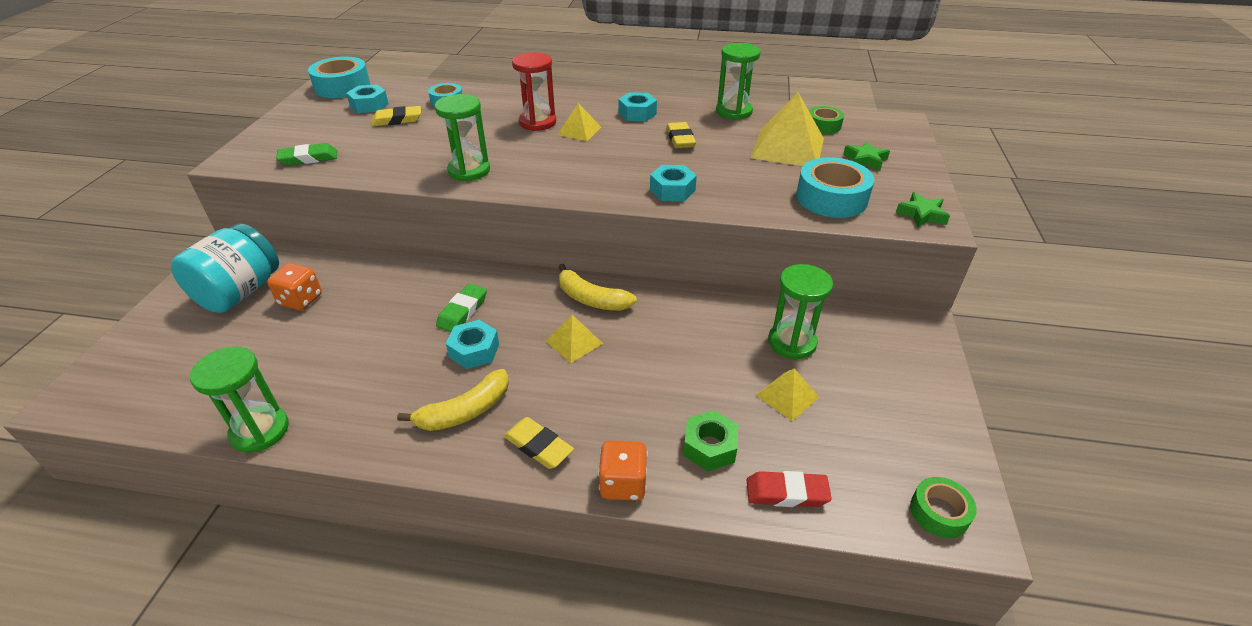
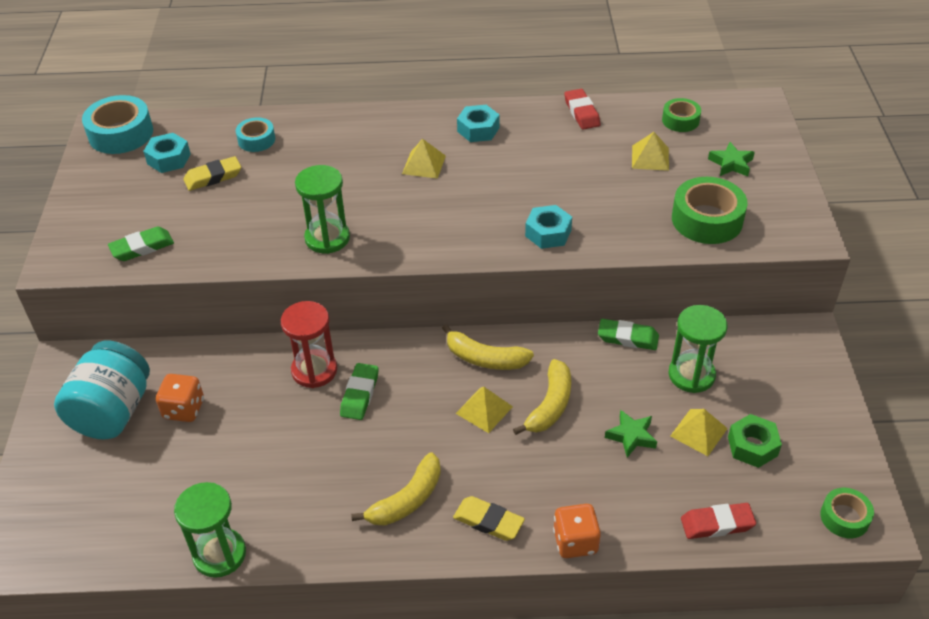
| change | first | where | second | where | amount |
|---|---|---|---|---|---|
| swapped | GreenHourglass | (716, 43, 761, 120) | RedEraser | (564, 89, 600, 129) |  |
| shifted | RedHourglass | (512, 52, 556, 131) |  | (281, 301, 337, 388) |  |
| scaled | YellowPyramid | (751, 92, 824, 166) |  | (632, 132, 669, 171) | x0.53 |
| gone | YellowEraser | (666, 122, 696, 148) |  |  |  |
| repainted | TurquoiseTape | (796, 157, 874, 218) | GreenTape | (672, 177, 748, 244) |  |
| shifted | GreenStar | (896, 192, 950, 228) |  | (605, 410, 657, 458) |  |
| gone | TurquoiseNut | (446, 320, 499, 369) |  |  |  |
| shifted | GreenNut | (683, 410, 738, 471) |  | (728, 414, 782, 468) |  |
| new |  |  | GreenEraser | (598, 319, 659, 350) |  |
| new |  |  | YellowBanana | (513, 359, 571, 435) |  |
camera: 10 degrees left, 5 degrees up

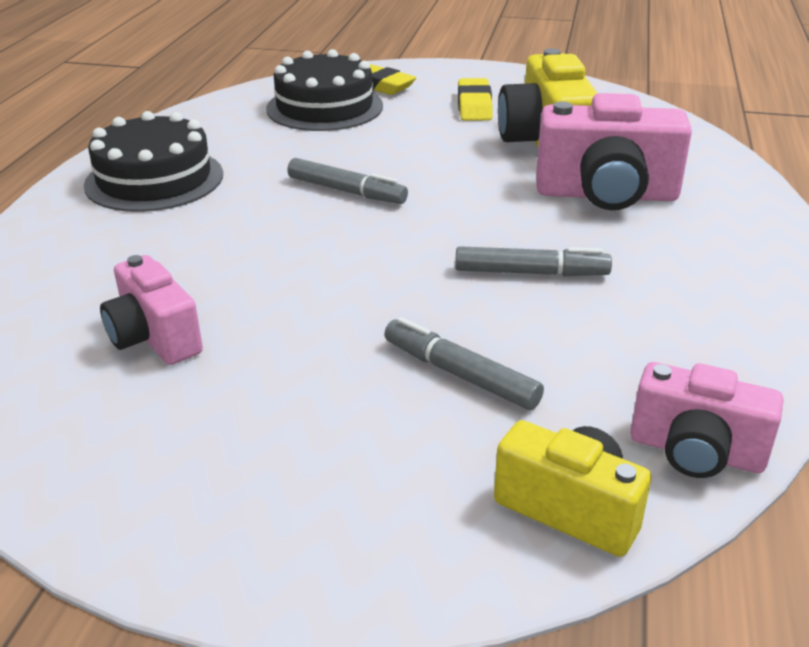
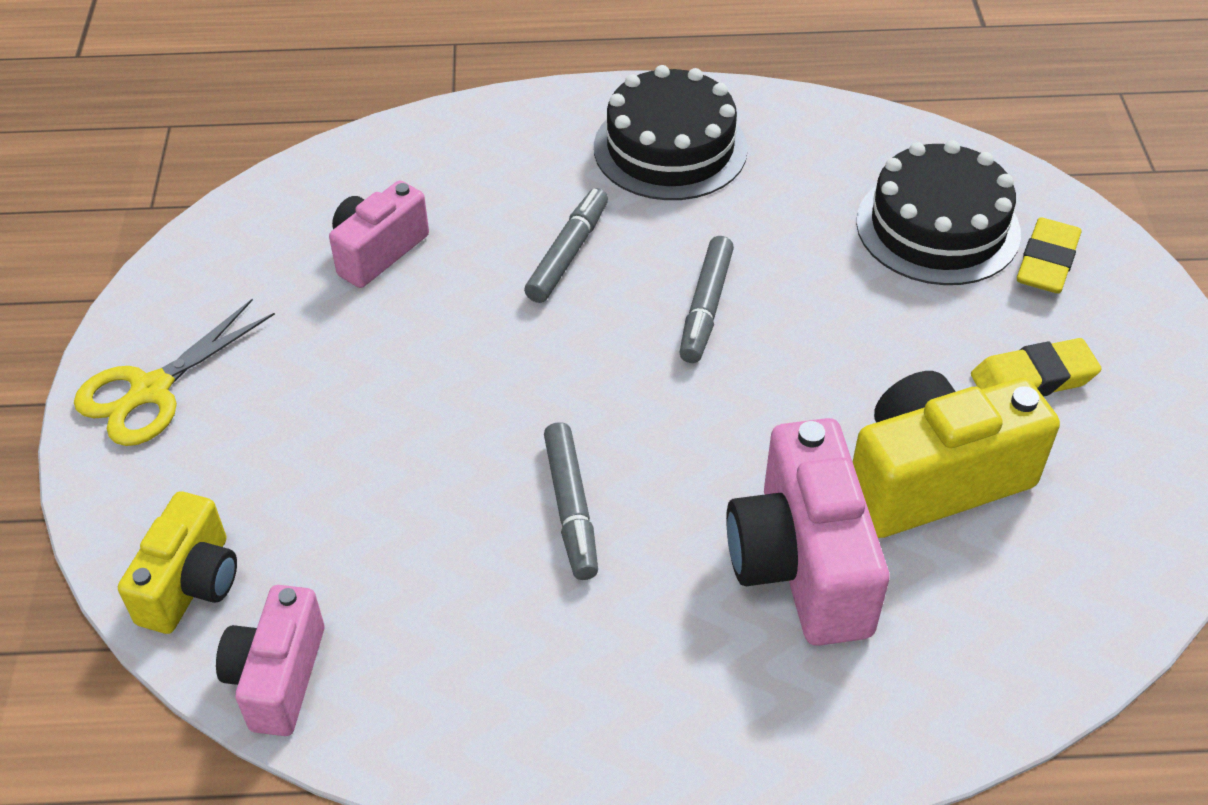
| change | first | where | second | where | amount |
|---|---|---|---|---|---|
| shifted | GreyMarker | (384, 317, 544, 410) |  | (524, 188, 608, 303) |  |
| new |  |  | YellowScissors | (74, 298, 275, 446) |  |
camera: 75 degrees right, 15 degrees up

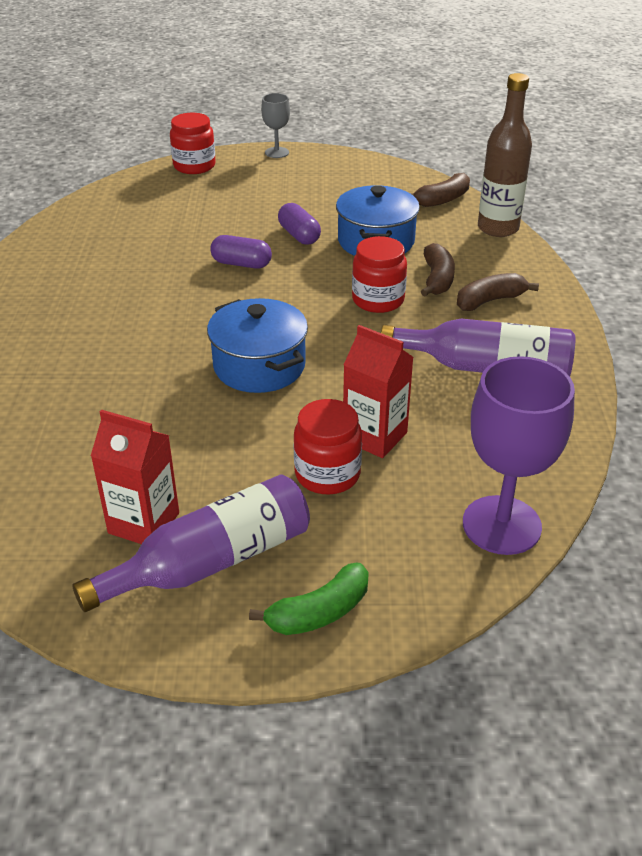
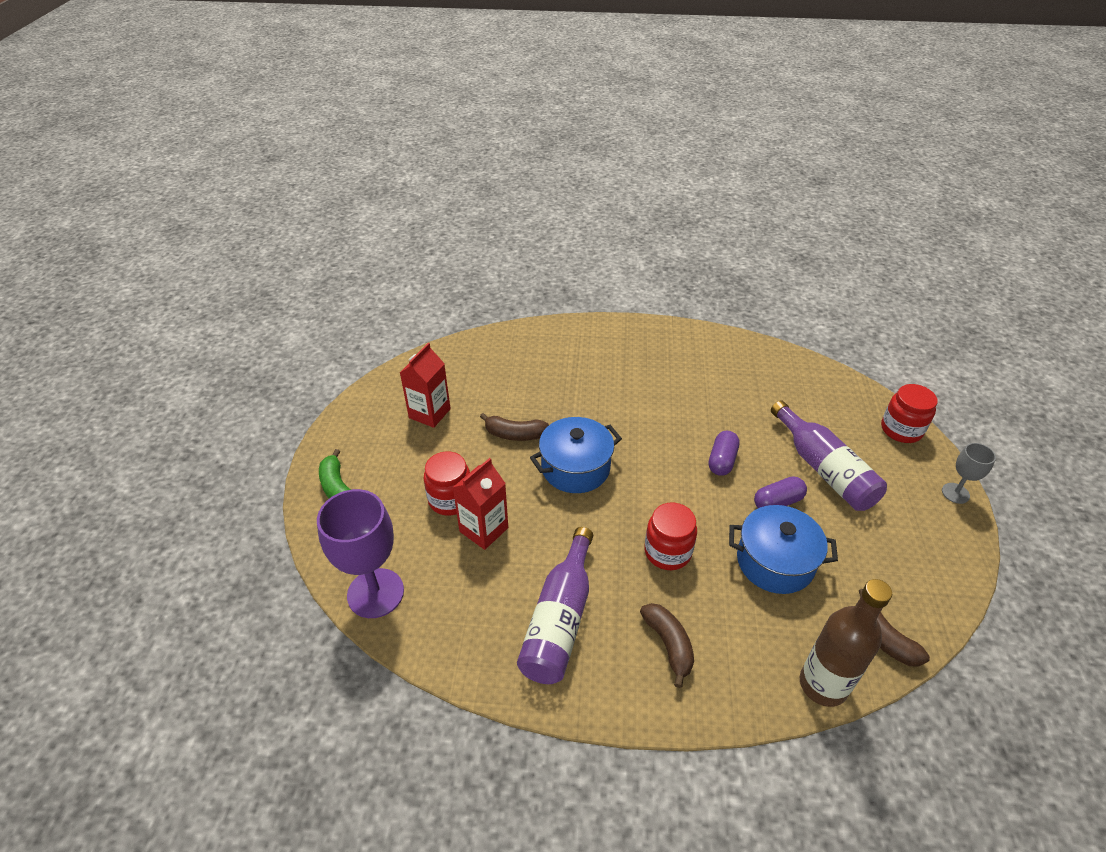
| change | first | where | second | where | amount |
|---|---|---|---|---|---|
| shifted | BrownBanana | (421, 243, 455, 296) |  | (480, 413, 549, 441) |  |
| shifted | PurpleBottle | (73, 475, 310, 612) |  | (771, 400, 887, 511) |  |
camera: 95 degrees right, 5 degrees up

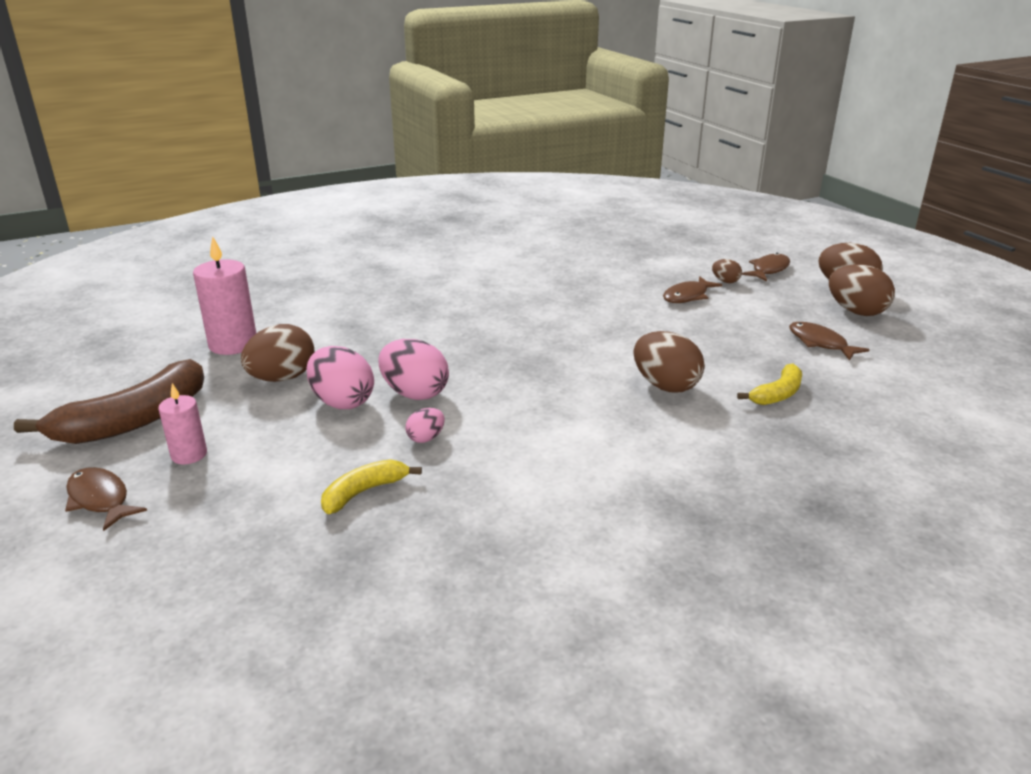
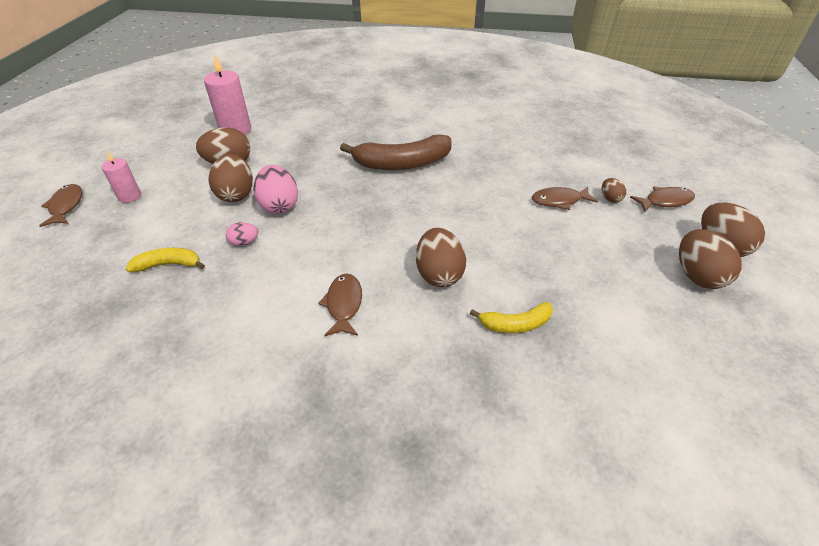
| change | first | where | second | where | amount |
|---|---|---|---|---|---|
| shifted | BrownFish | (789, 322, 870, 361) |  | (318, 273, 362, 336) |  |
| repainted | PinkEgg | (307, 346, 374, 409) | BrownEgg | (209, 154, 253, 202) |  |
| shifted | BrownBanana | (14, 359, 204, 444) |  | (340, 135, 452, 170) |  |
camera: 35 degrees right, 15 degrees up

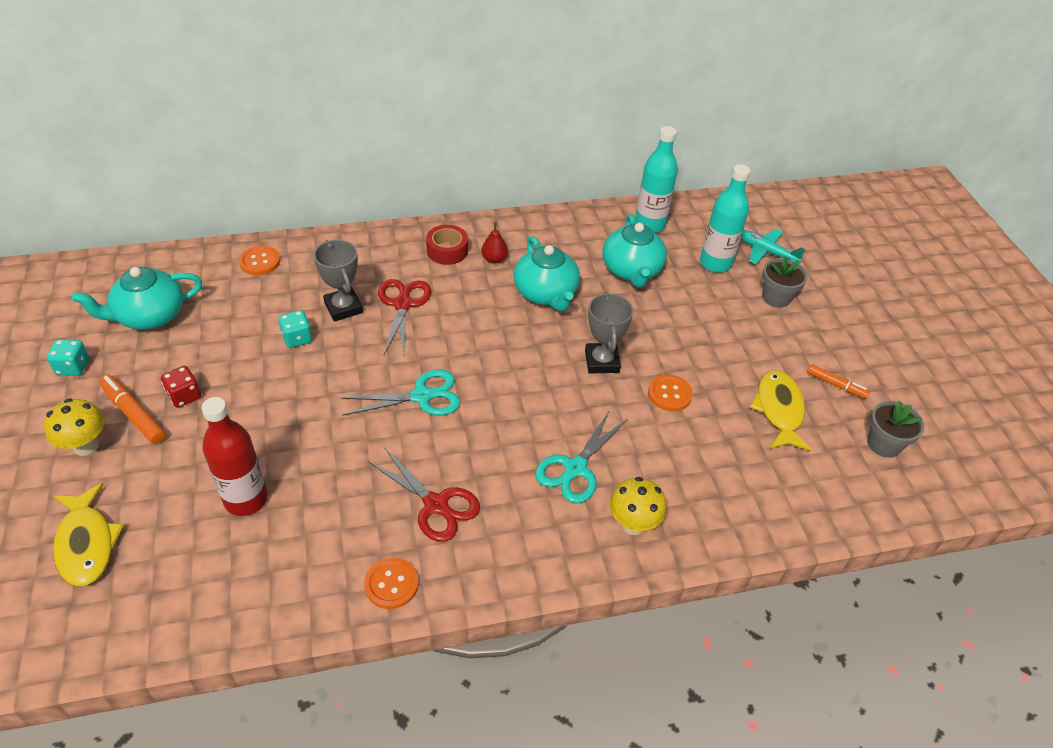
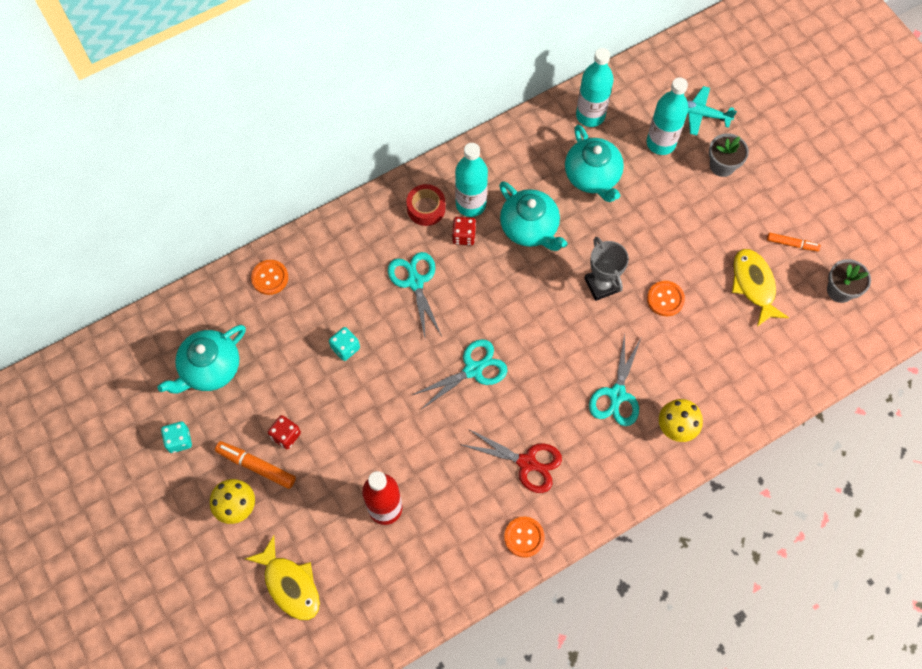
| change | first | where | second | where | amount |
|---|---|---|---|---|---|
| swapped | RedPear | (481, 222, 508, 264) | TurquoiseBottle | (455, 143, 488, 217) |  |
| gone | GreyTrophy | (314, 240, 363, 322) |  |  |  |
| repainted | RedScissors | (378, 279, 431, 355) | TurquoiseScissors | (388, 252, 442, 337) |  |
| new |  |  | RedDice | (452, 217, 476, 245) |  |
camera: 15 degrees left, 20 degrees up

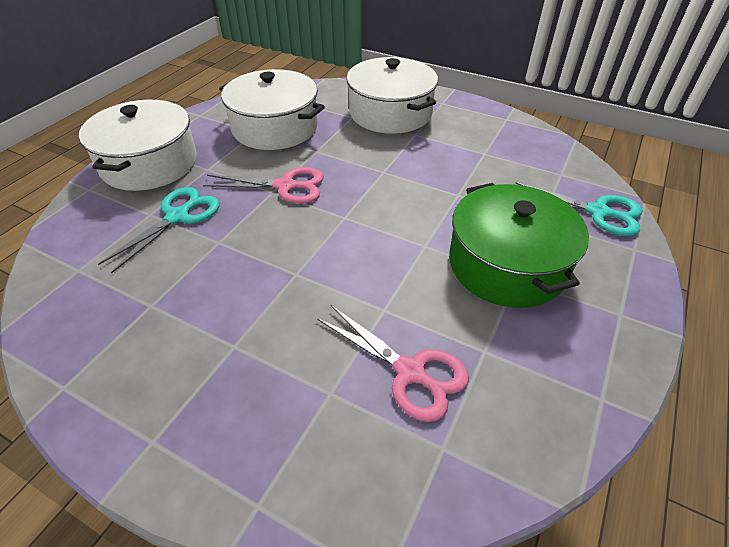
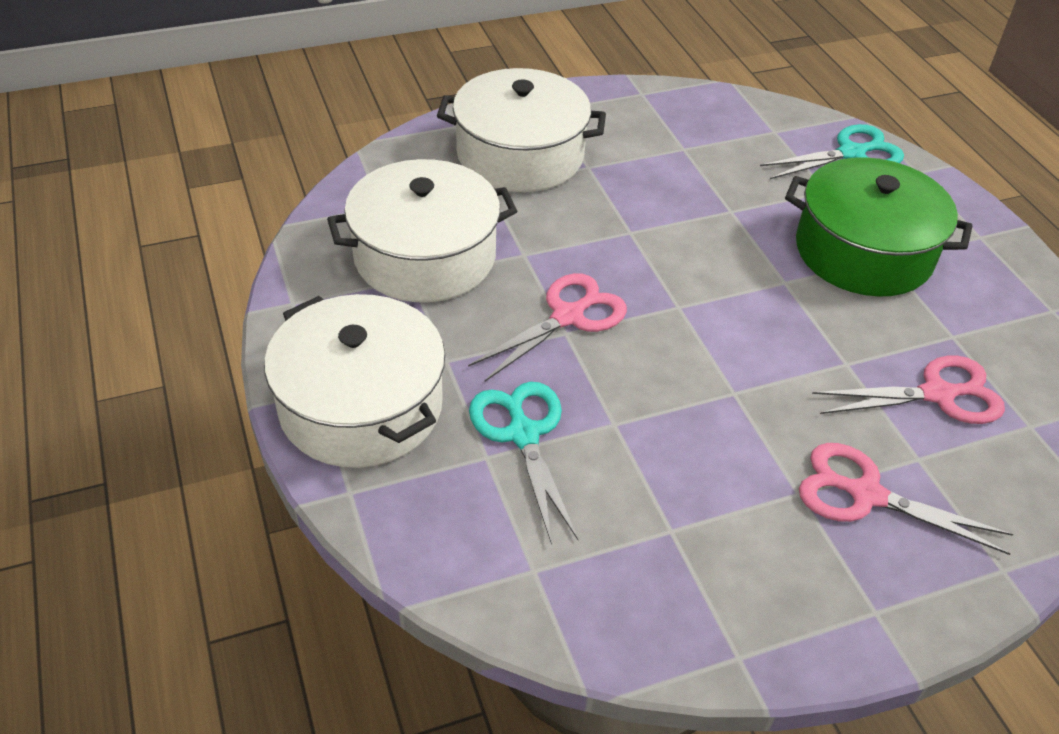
| change | first | where | second | where | amount |
|---|---|---|---|---|---|
| new |  |  | PinkScissors | (799, 443, 1013, 555) |  |
camera: 50 degrees left, 0 degrees up

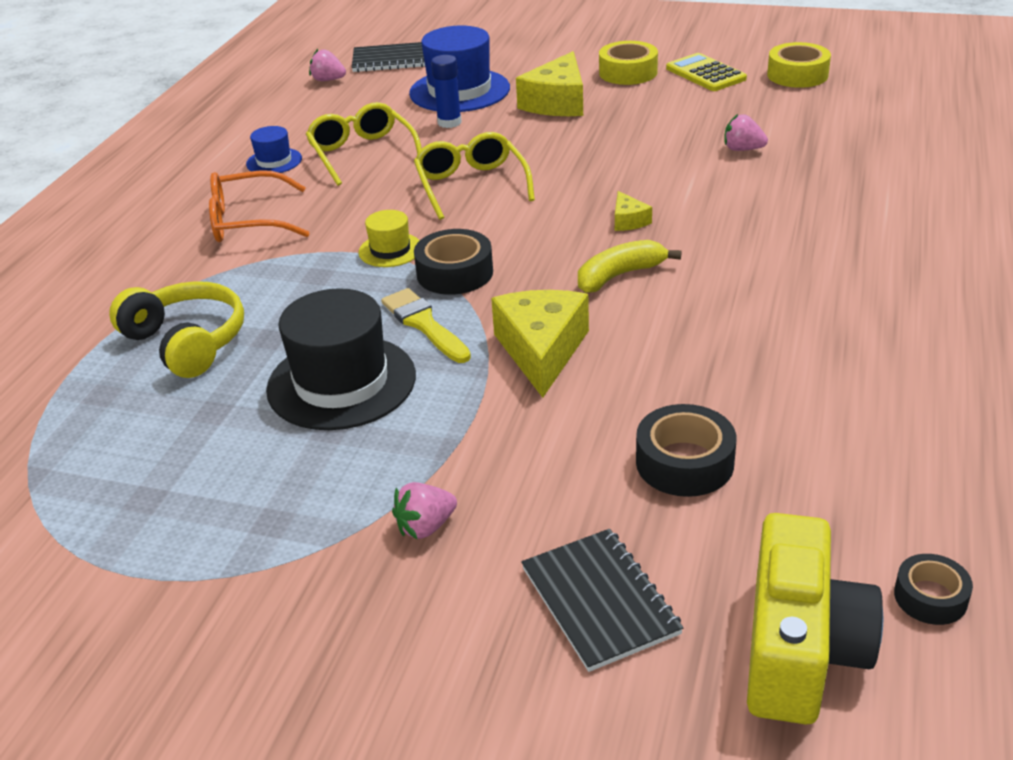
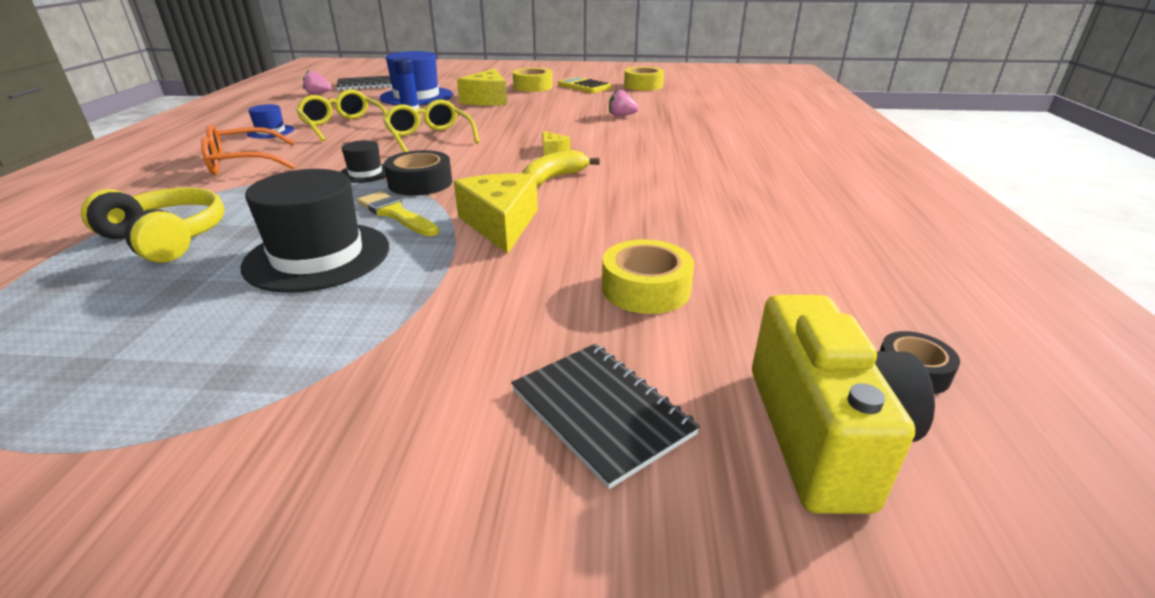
| change | first | where | second | where | amount |
|---|---|---|---|---|---|
| repainted | YellowHat | (359, 210, 420, 267) | BlackHat | (340, 140, 386, 183) |  |
| repainted | BlackTape | (636, 404, 736, 497) | YellowTape | (602, 239, 694, 314) |  |
| gone | PinkStrawberry | (392, 482, 457, 539) |  |  |  |
camera: 15 degrees left, 5 degrees down

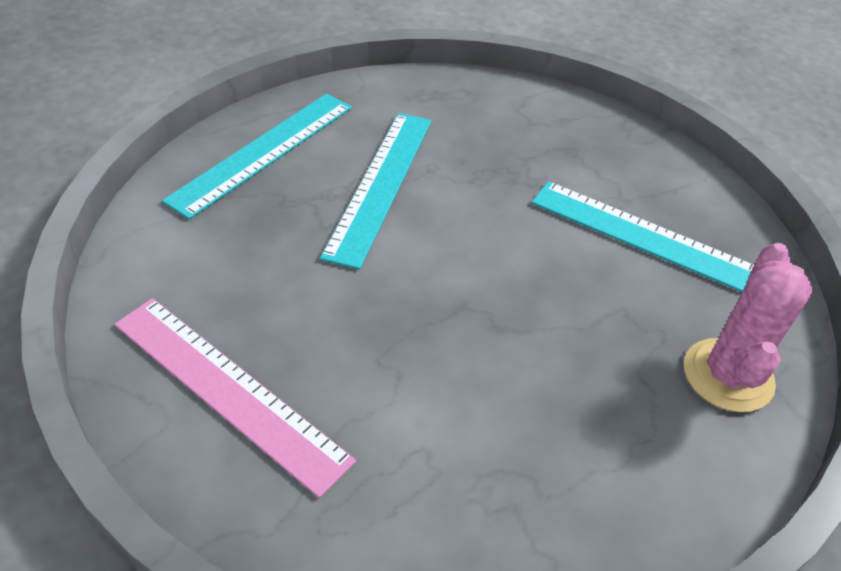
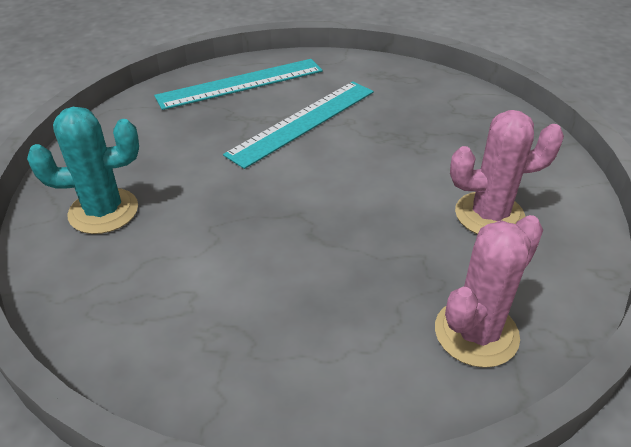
| change | first | where | second | where | amount |
|---|---|---|---|---|---|
| swapped | TurquoiseRuler | (532, 181, 754, 292) | PinkCactus | (450, 110, 564, 234) |  |
| swapped | PinkRuler | (115, 298, 356, 498) | TurquoiseCactus | (27, 107, 139, 234) |  |
camera: 30 degrees right, 5 degrees down

